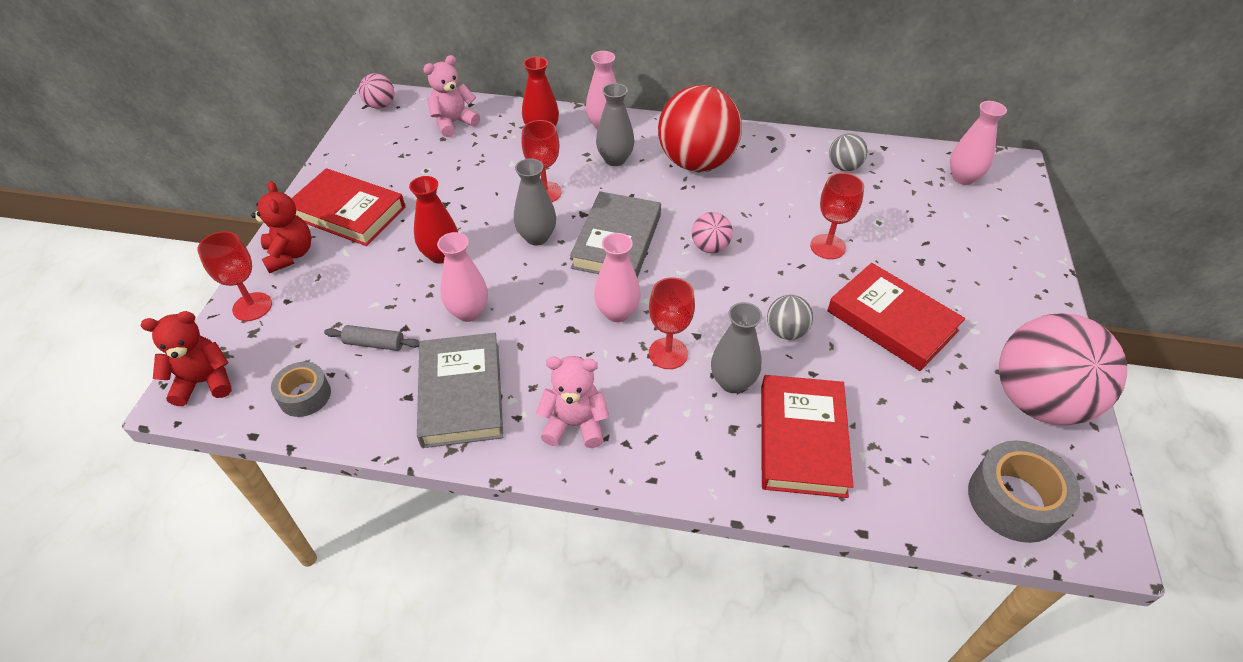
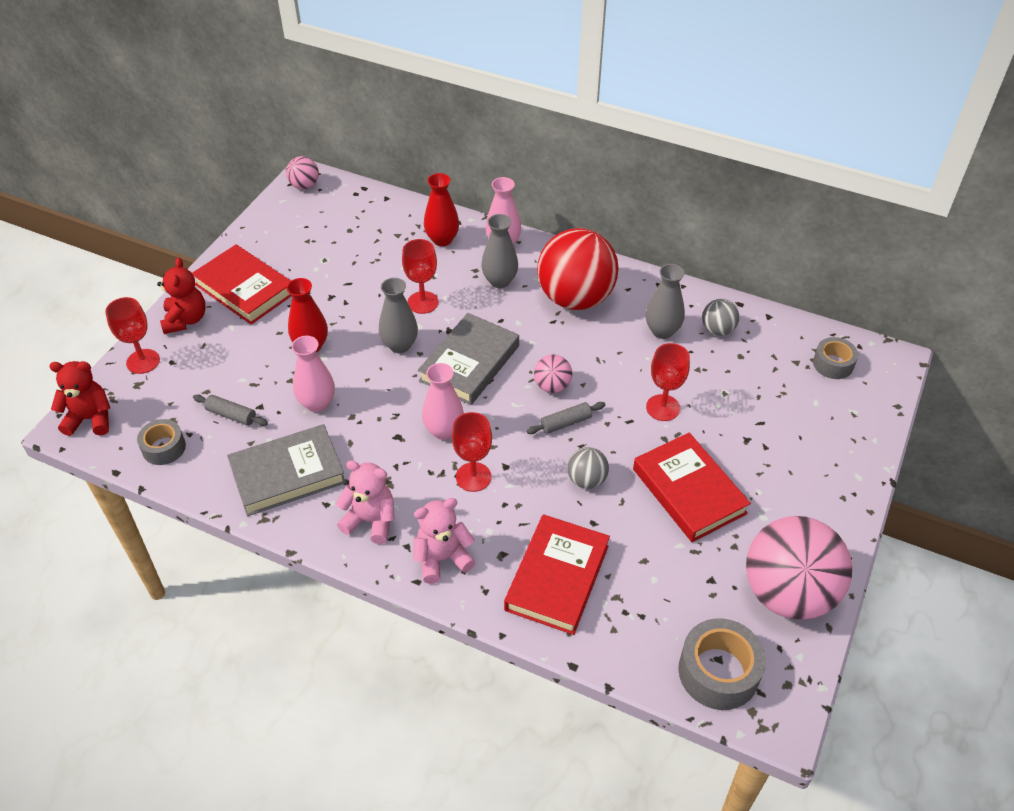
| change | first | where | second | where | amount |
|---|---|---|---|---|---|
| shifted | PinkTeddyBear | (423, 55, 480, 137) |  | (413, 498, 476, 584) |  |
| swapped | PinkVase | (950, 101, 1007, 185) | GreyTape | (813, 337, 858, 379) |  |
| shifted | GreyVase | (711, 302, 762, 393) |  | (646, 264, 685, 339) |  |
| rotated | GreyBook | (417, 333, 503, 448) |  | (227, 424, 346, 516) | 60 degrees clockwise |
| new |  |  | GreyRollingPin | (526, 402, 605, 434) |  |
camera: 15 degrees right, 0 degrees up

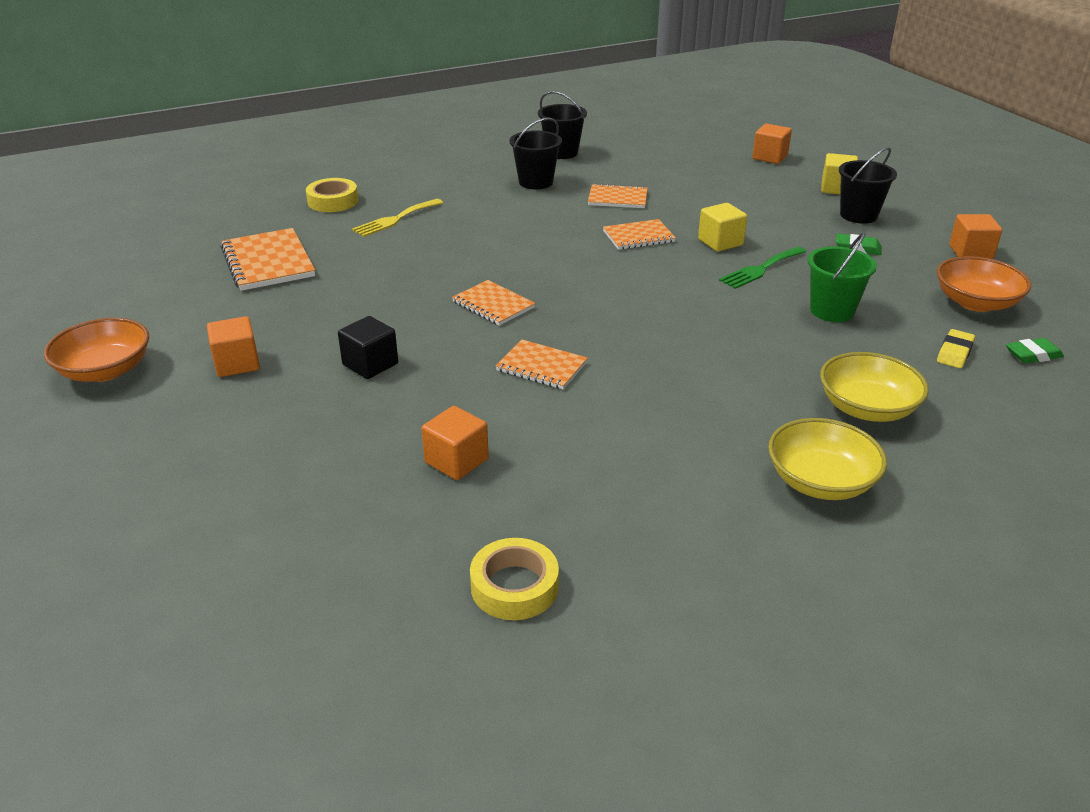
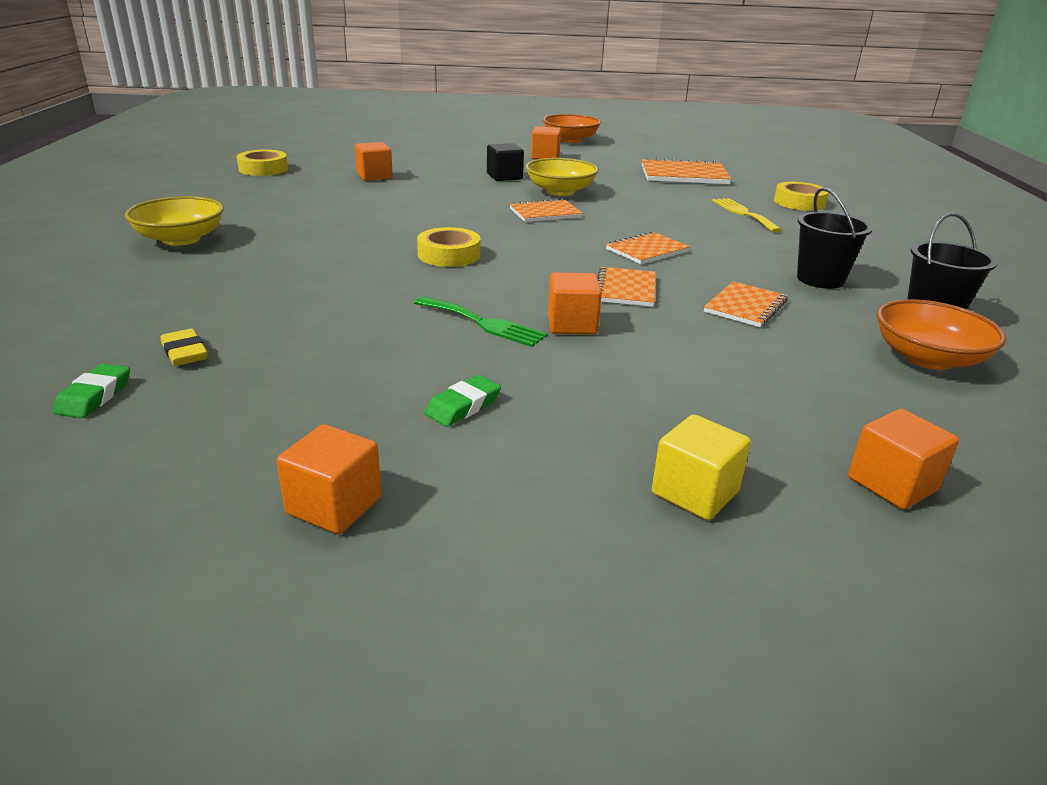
| change | first | where | second | where | amount |
|---|---|---|---|---|---|
| gone | BlackBucket | (839, 147, 897, 224) |  |  |  |
| repainted | YellowCube | (698, 203, 747, 252) | OrangeCube | (548, 272, 602, 334) |  |
| gone | GreenBucket | (808, 232, 877, 322) |  |  |  |
| rotated | GreenFork | (719, 247, 806, 289) |  | (414, 296, 548, 347) | 135 degrees clockwise |
| shifted | OrangeBowl | (937, 256, 1031, 312) |  | (877, 299, 1006, 370) |  |
| shifted | OrangeNotebook | (496, 339, 588, 389) |  | (606, 231, 690, 264) |  |
| shifted | YellowBowl | (820, 352, 929, 422) |  | (525, 158, 598, 196) |  |
| new |  |  | YellowTape | (417, 227, 480, 267) |  |
camera: 115 degrees right, 5 degrees down

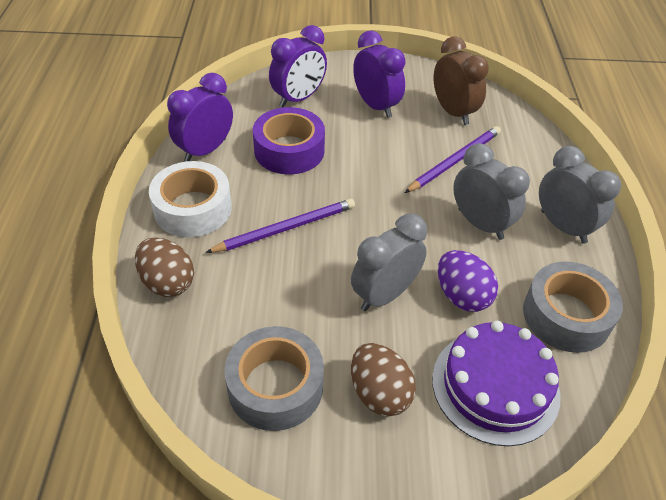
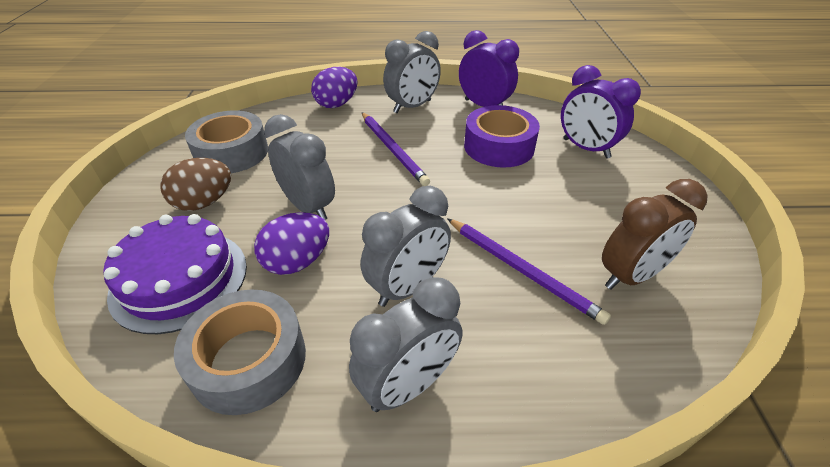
| change | first | where | second | where | amount |
|---|---|---|---|---|---|
| gone | PurpleClock | (353, 31, 406, 118) |  |  |  |
| swapped | WhiteTape | (149, 161, 232, 237) | GreyClock | (383, 31, 441, 113) |  |
| repainted | BrownEgg | (135, 237, 194, 297) | PurpleEgg | (311, 67, 357, 108) |  |
camera: 90 degrees right, 5 degrees down

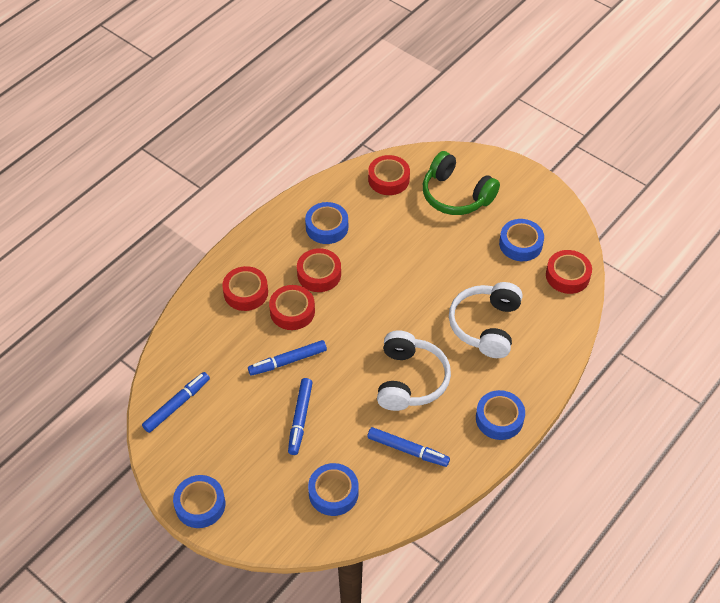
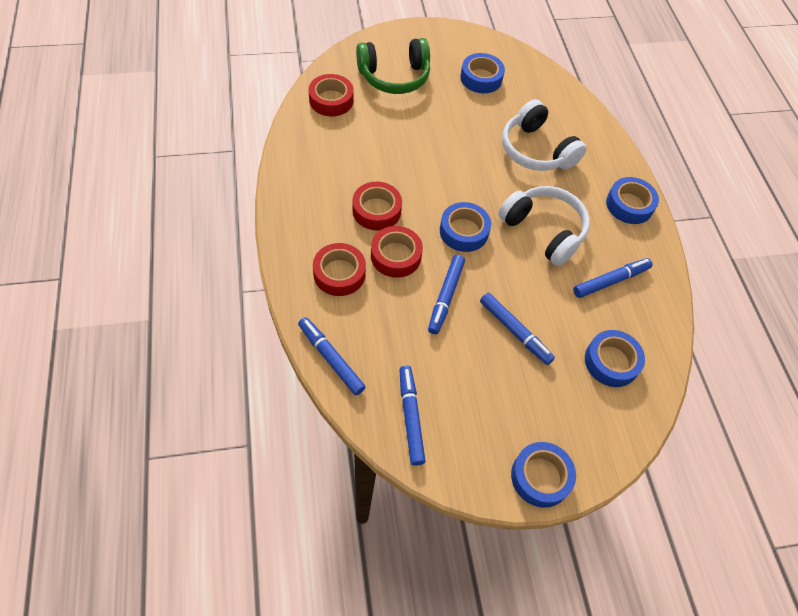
| change | first | where | second | where | amount |
|---|---|---|---|---|---|
| shifted | BlueTape | (305, 202, 348, 244) |  | (440, 202, 491, 252) |  |
| gone | RedTape | (546, 250, 592, 294) |  |  |  |
| new |  |  | BlueMarker | (298, 317, 366, 395) |  |
camera: 55 degrees left, 5 degrees up

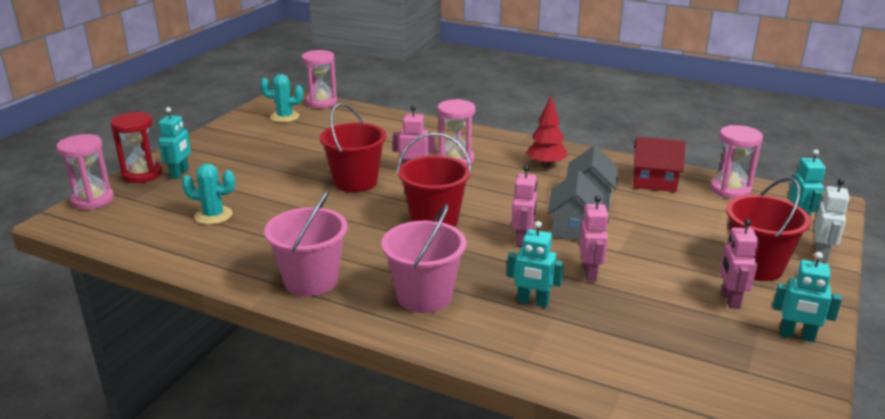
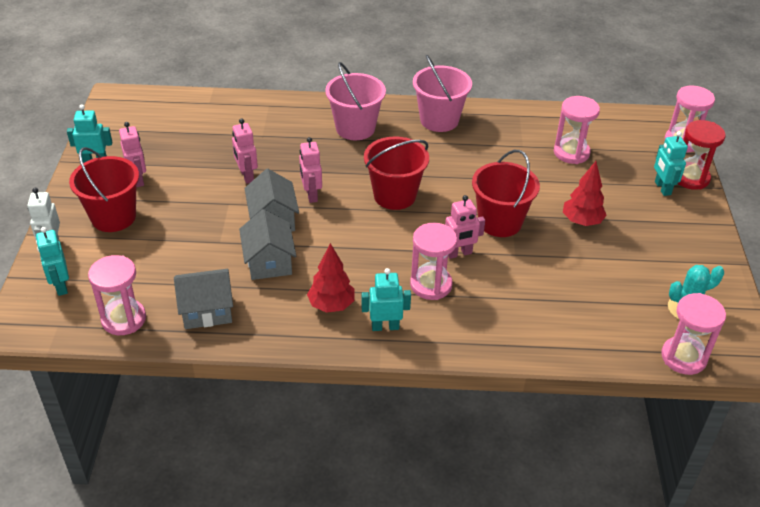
| change | first | where | second | where | amount |
|---|---|---|---|---|---|
| repainted | RedHouse | (633, 137, 686, 192) | GreyHouse | (174, 269, 233, 329) |  |
| swapped | TurquoiseCactus | (181, 163, 235, 225) | PinkHourglass | (554, 96, 600, 164) |  |
| shifted | TurquoiseRobot | (507, 221, 564, 308) |  | (361, 268, 411, 331) |  |
| new |  |  | RedTree | (563, 161, 607, 226) |  |
camera: 155 degrees right, 15 degrees up

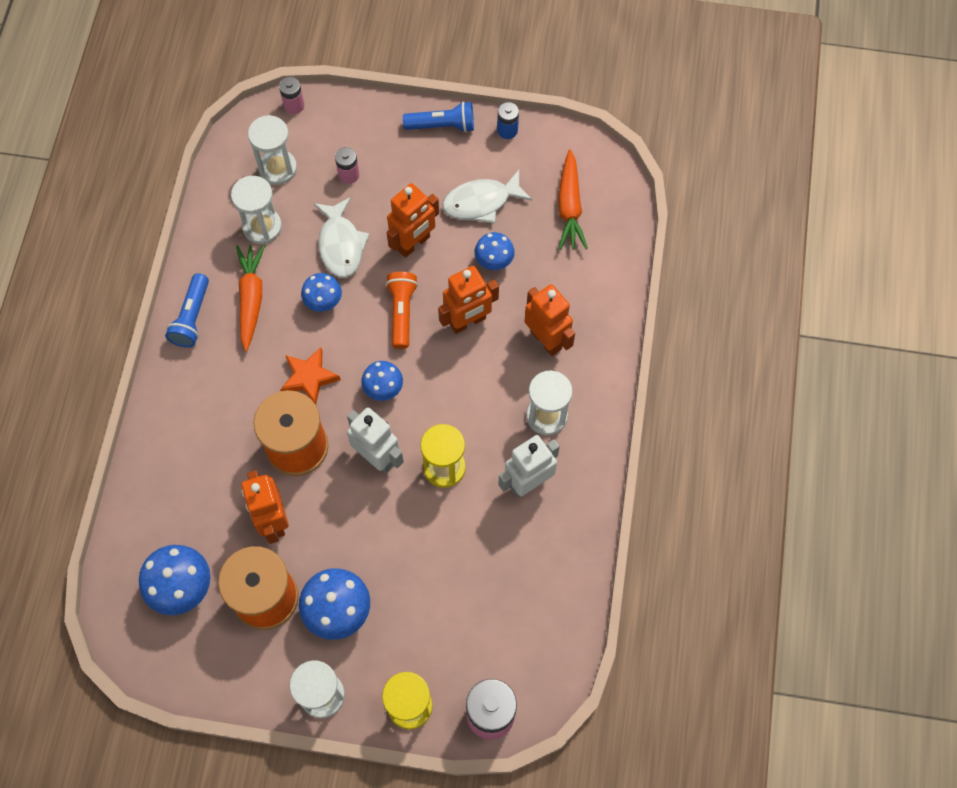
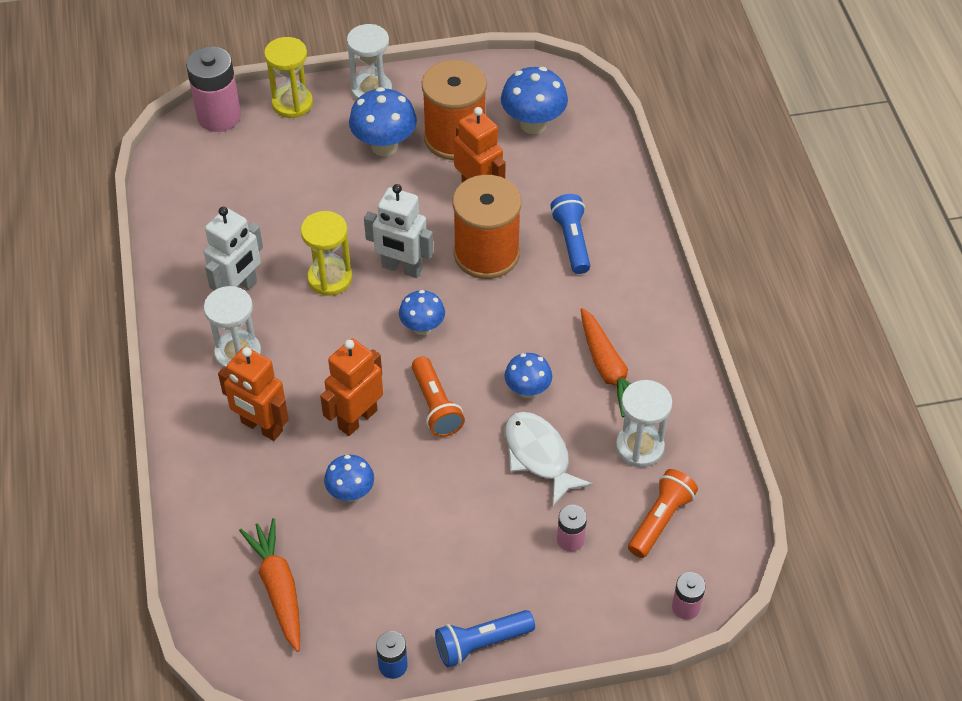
| change | first | where | second | where | amount |
|---|---|---|---|---|---|
| swapped | WhiteHourglass | (248, 115, 297, 185) | OrangeFlashlight | (628, 469, 698, 558) |  |
| gone | WhiteFish | (442, 170, 532, 223) |  |  |  |
| gone | OrangeRobot | (387, 183, 439, 258) |  |  |  |
| shifted | BlueFlashlight | (165, 273, 209, 347) |  | (550, 194, 590, 274) |  |
| gone | OrangeStar | (280, 347, 341, 405) |  |  |  |
camera: 160 degrees right, 15 degrees down

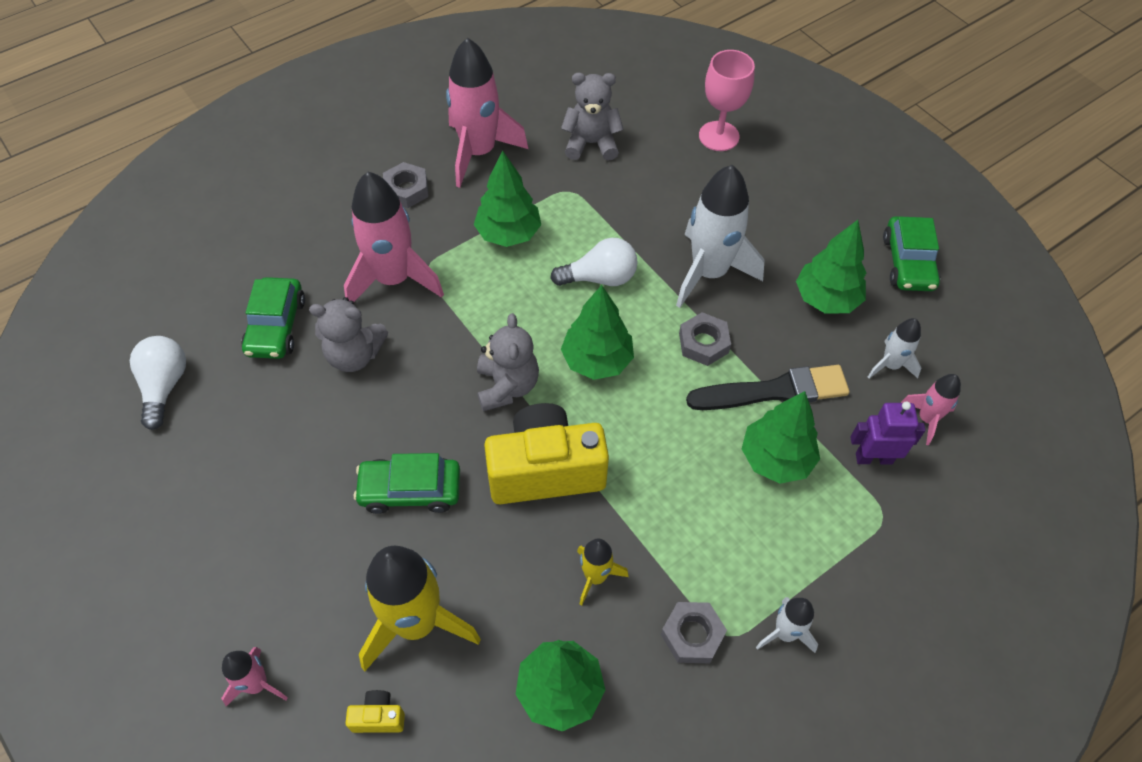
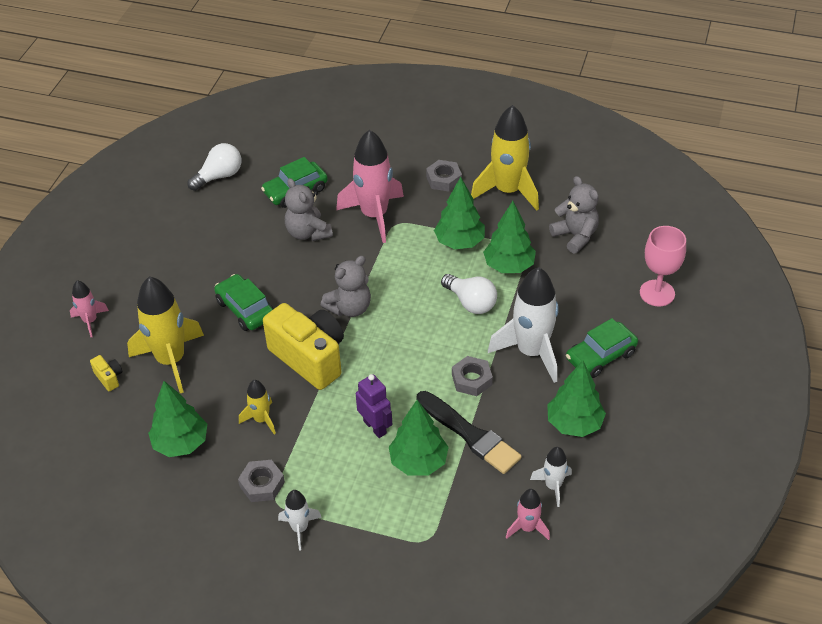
| change | first | where | second | where | amount |
|---|---|---|---|---|---|
| repainted | PinkRocket | (446, 37, 528, 188) | YellowRocket | (471, 105, 539, 211) |  |
| shifted | GreenCar | (883, 216, 941, 291) |  | (566, 318, 638, 378) |  |
| shifted | GreenTree | (561, 285, 634, 380) |  | (483, 201, 536, 273) |  |
| shifted | PurpleRobot | (850, 401, 926, 465) |  | (356, 374, 392, 438) |  |
camera: 55 degrees right, 10 degrees down

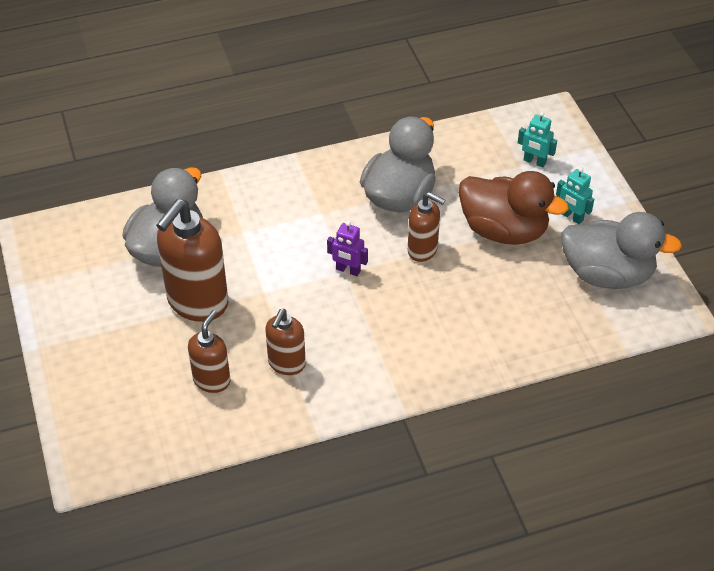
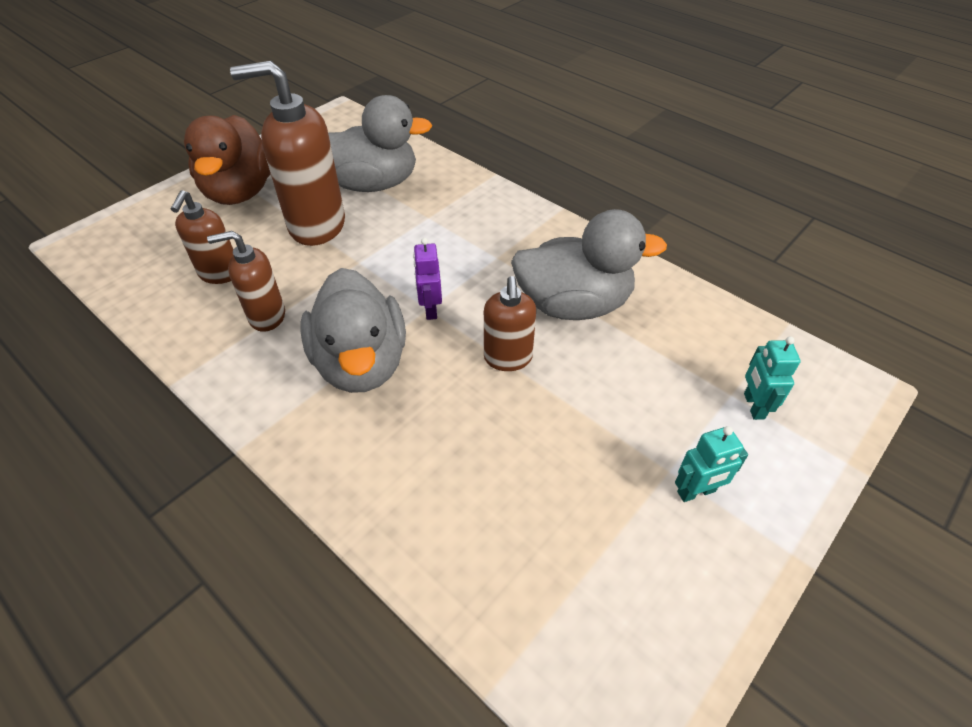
| change | first | where | second | where | amount |
|---|---|---|---|---|---|
| rotated | TurquoiseRobot | (556, 167, 594, 224) |  | (675, 426, 748, 502) | 120 degrees counterclockwise |
| shifted | BrownDuck | (458, 171, 569, 245) |  | (184, 115, 271, 205) |  |
| shifted | GreyDuck | (561, 212, 682, 289) |  | (301, 268, 406, 393) |  |
| rotated | BrownSoapDispenser | (188, 310, 230, 393) |  | (171, 190, 233, 284) | 105 degrees clockwise |
camera: 60 degrees right, 0 degrees up

